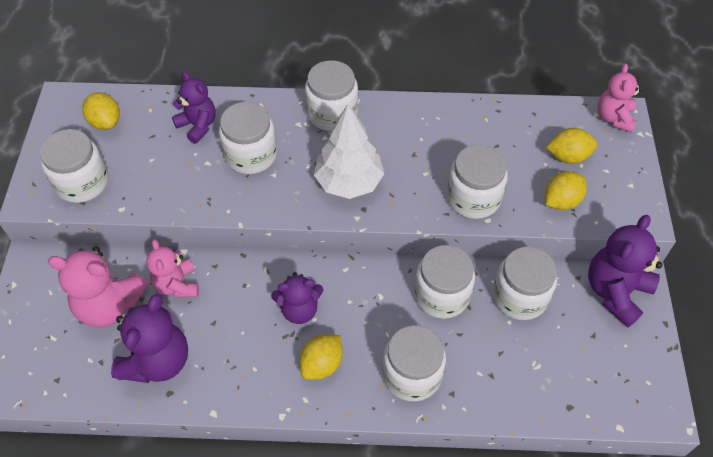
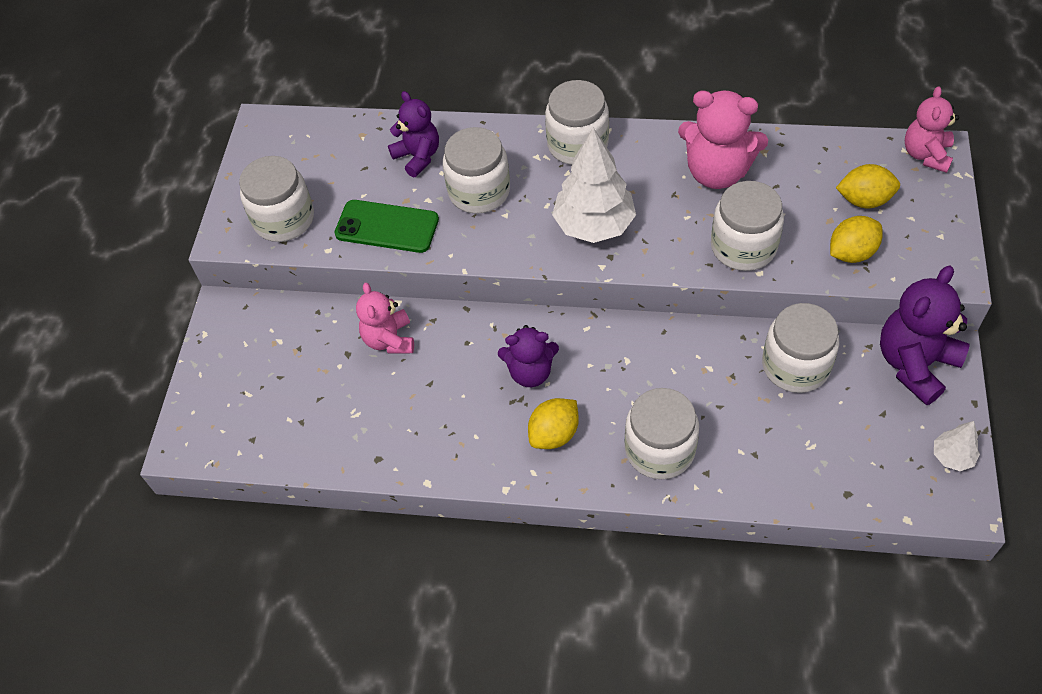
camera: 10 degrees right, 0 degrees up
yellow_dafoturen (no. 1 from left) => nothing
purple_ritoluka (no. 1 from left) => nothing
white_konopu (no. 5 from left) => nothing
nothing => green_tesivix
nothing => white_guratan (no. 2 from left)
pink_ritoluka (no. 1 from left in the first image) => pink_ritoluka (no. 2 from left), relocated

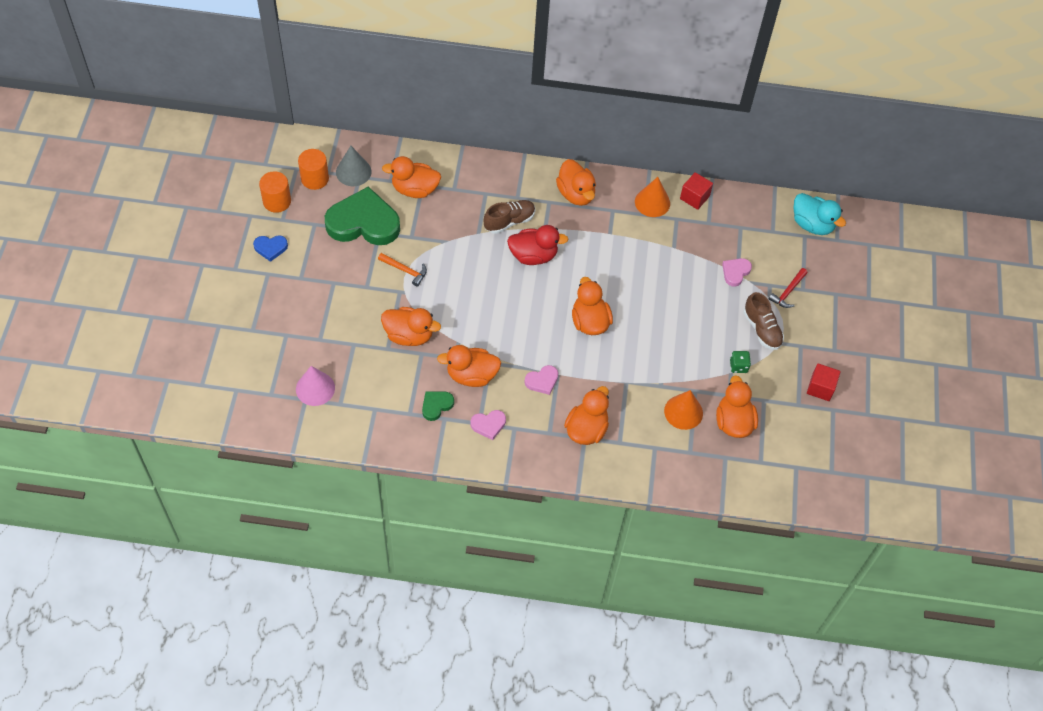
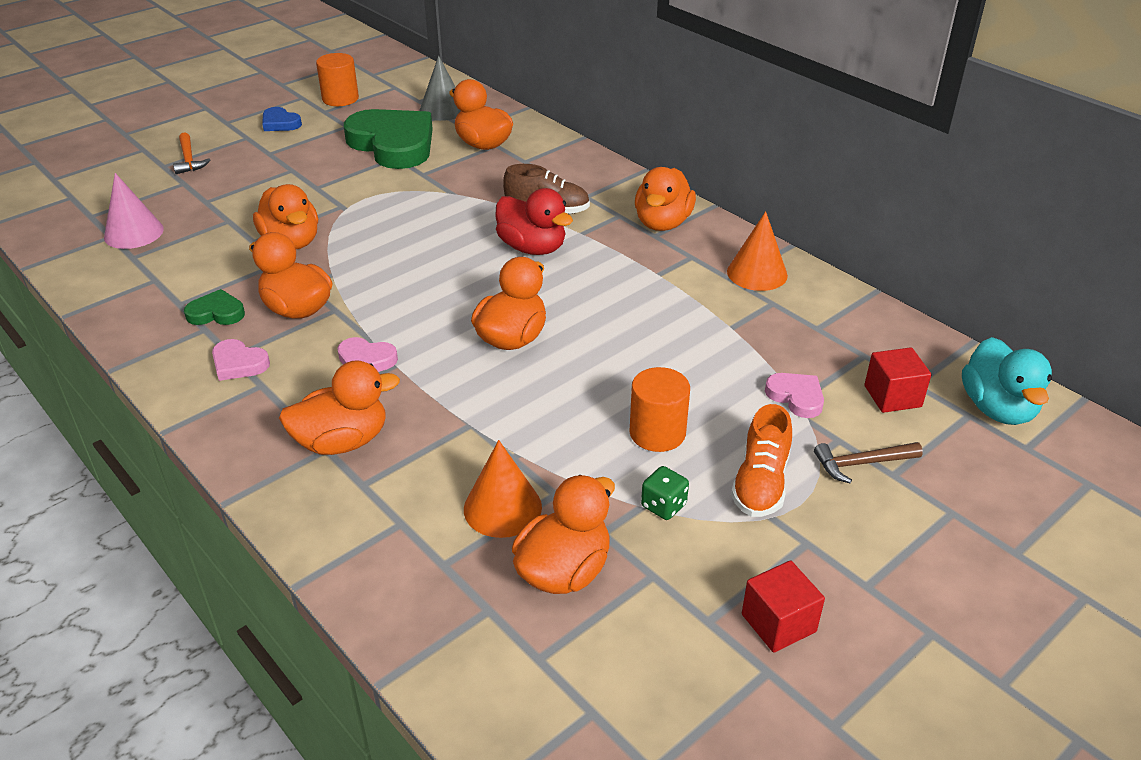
camera: 45 degrees right, 20 degrees down
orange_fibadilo (no. 2 from left), relocated
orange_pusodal, relocated
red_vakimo (no. 1 from left in the first image) => red_vakimo (no. 2 from left), relocated
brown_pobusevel (no. 2 from left) => orange_pobusevel
red_pusodal => brown_pusodal
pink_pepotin (no. 3 from left), 60 degrees clockwise

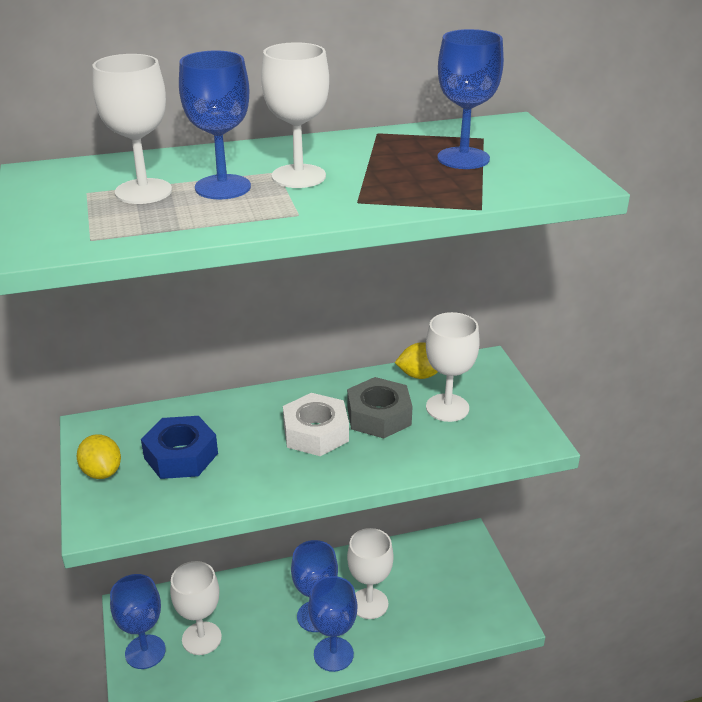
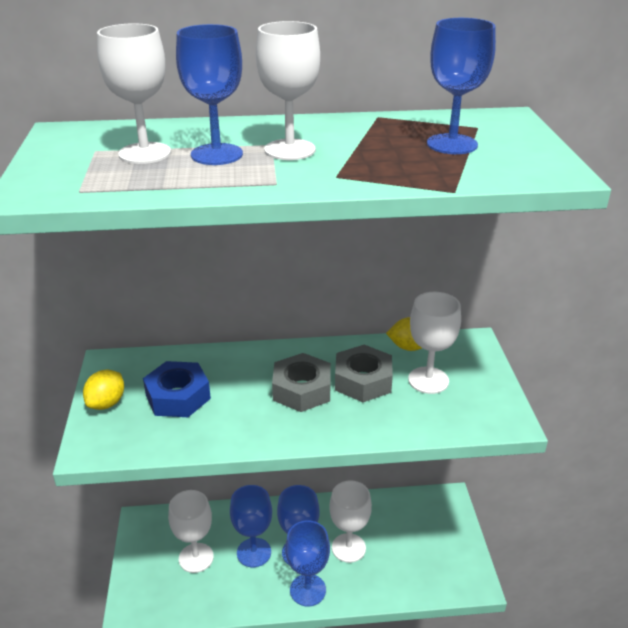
camera: 10 degrees right, 0 degrees up
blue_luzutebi (no. 1 from left in the first image) => blue_luzutebi (no. 2 from left), relocated
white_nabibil => grey_nabibil (no. 1 from left)
yellow_dafoturen (no. 1 from left), 45 degrees clockwise

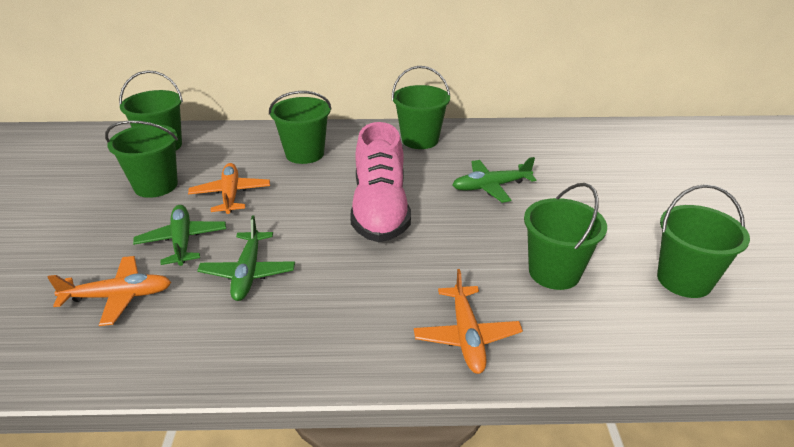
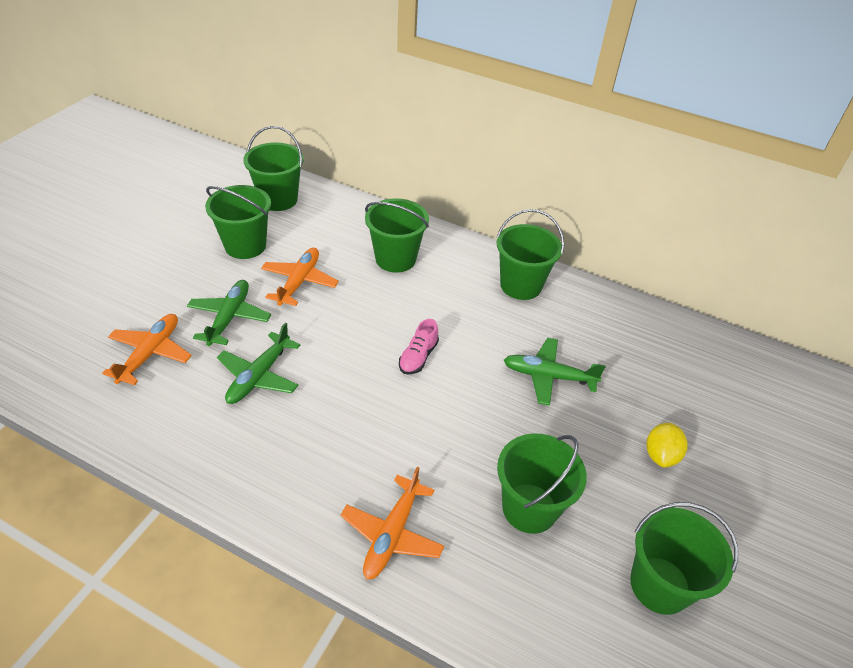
camera: 25 degrees right, 10 degrees up
nothing => yellow_dafoturen
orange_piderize (no. 1 from left), 90 degrees counterclockwise
pink_pobusevel, x0.42

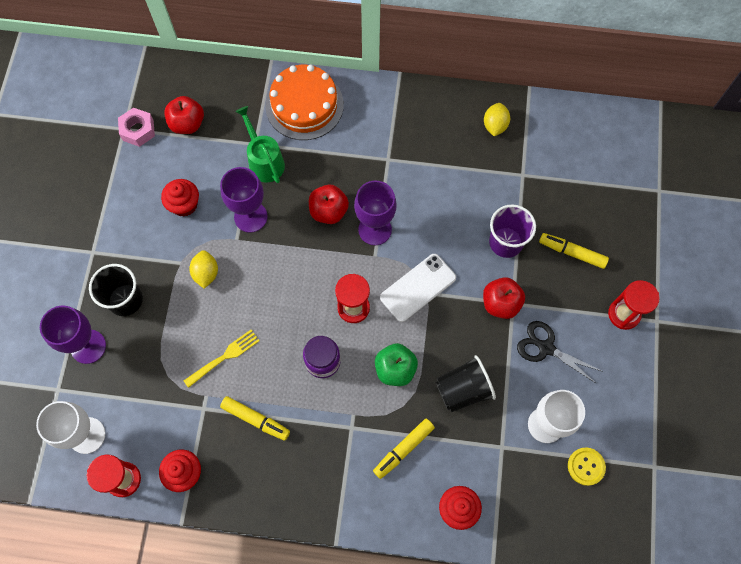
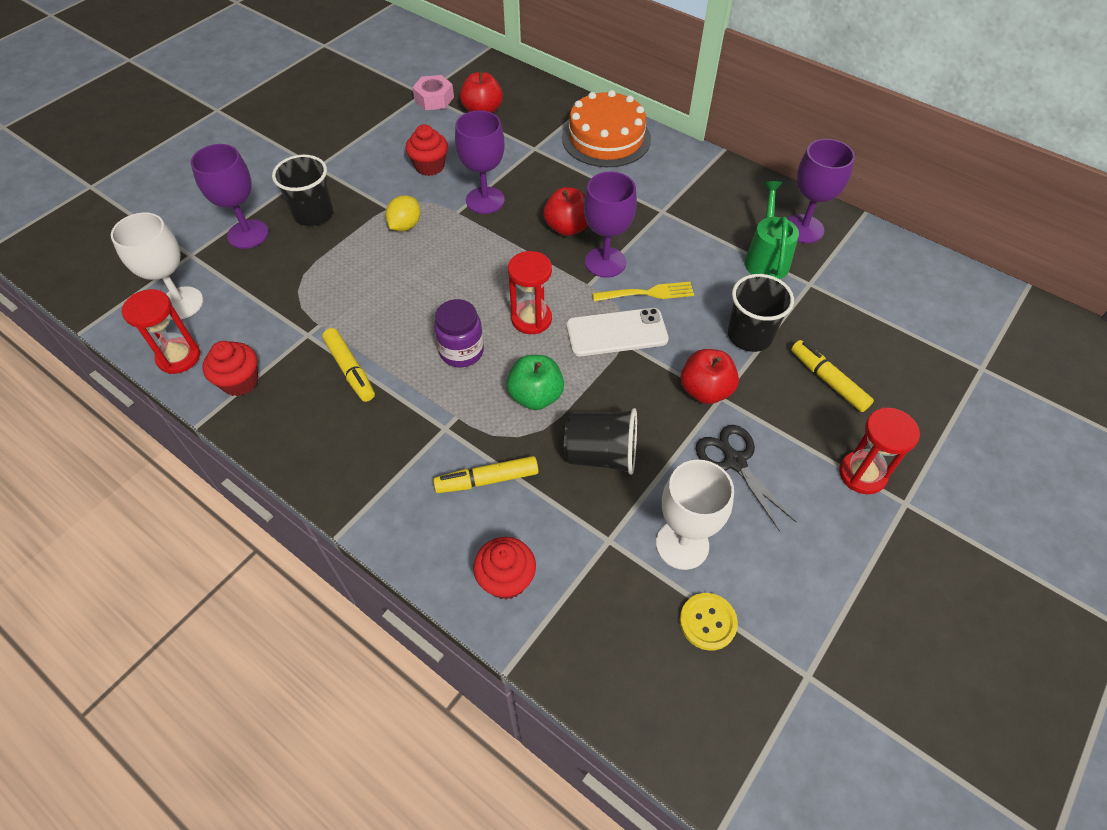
camera: 30 degrees right, 15 degrees down
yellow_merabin, relocated
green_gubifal, relocated
yellow_dafoturen (no. 2 from left) => purple_luzutebi (no. 4 from left)
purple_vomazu => black_vomazu (no. 3 from left)

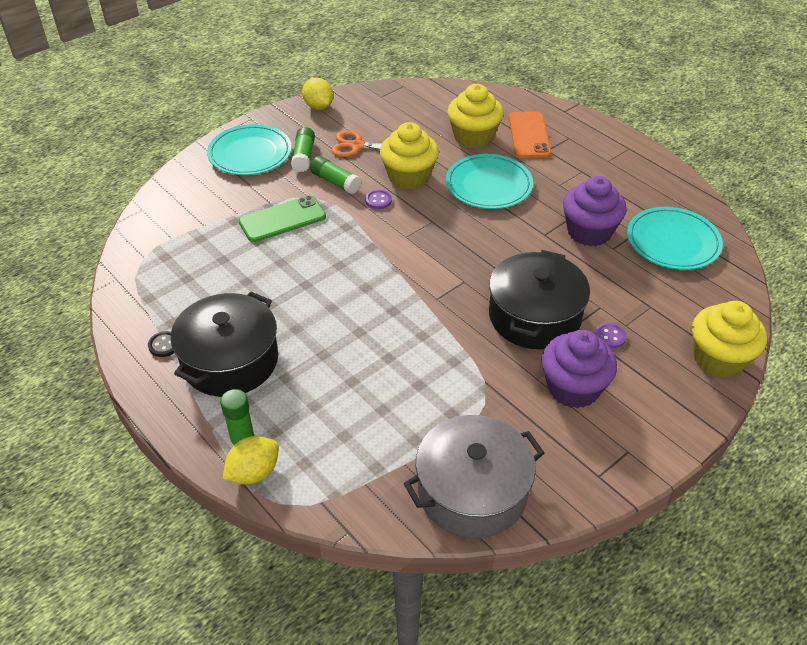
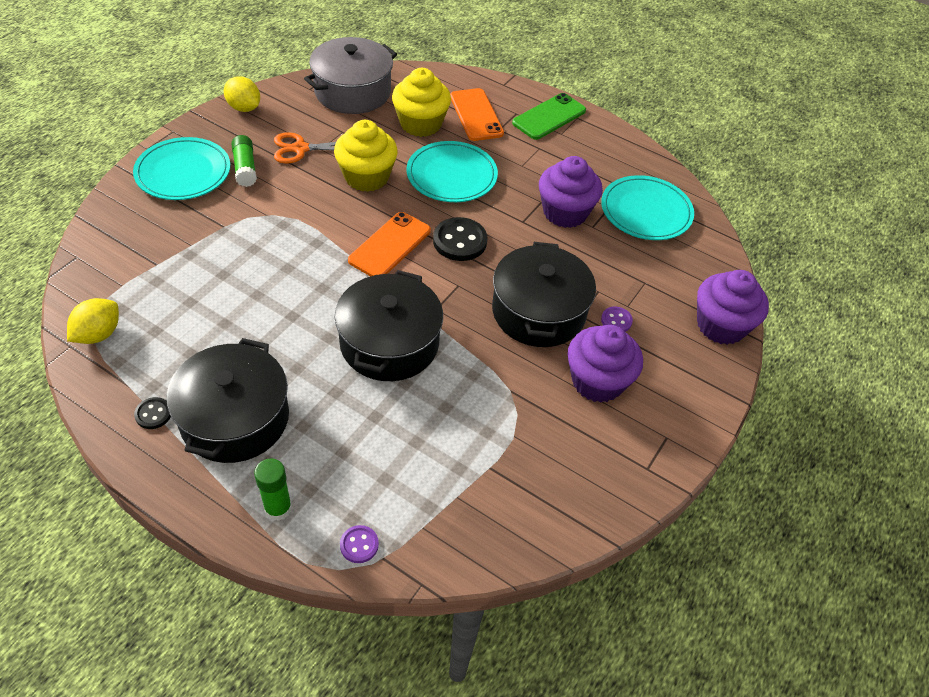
camera: 20 degrees left, 5 degrees up
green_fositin (no. 3 from left) => nothing
nothing => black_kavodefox (no. 2 from left)
nothing => orange_tesivix (no. 1 from left)
nothing => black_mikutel (no. 2 from left)
yellow_dafoturen (no. 1 from left), relocated
green_tesivix, relocated
purple_mikutel (no. 1 from left), relocated
grey_kavodefox, relocated
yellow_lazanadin (no. 3 from left) => purple_lazanadin (no. 3 from left)

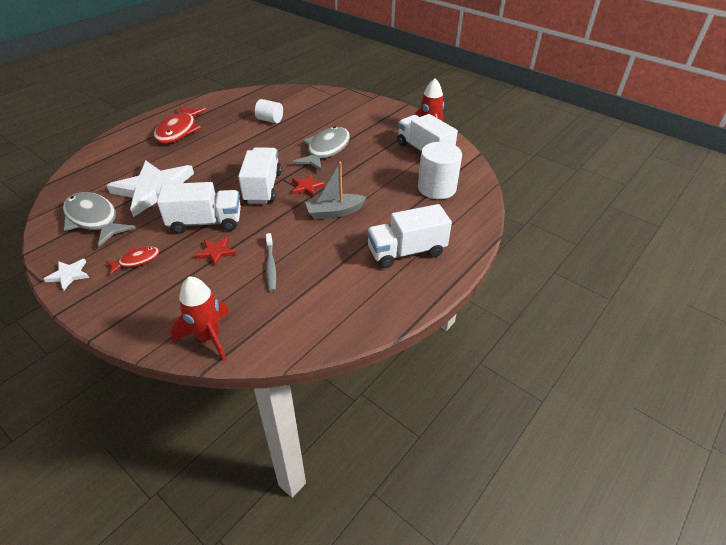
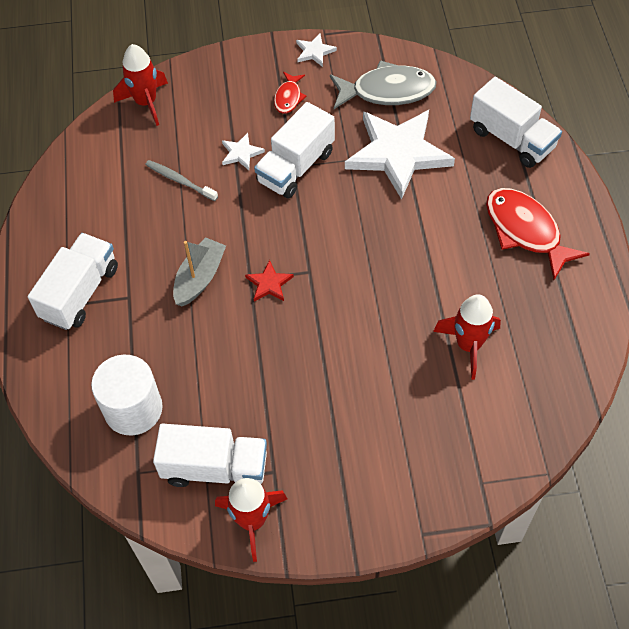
camera: 135 degrees right, 15 degrees up
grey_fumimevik (no. 2 from left) => nothing
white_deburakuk (no. 2 from left in the first image) => white_deburakuk (no. 4 from left), relocated
white_fibadilo (no. 1 from left) => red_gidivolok (no. 3 from left)
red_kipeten (no. 1 from left) => white_kipeten (no. 1 from left)

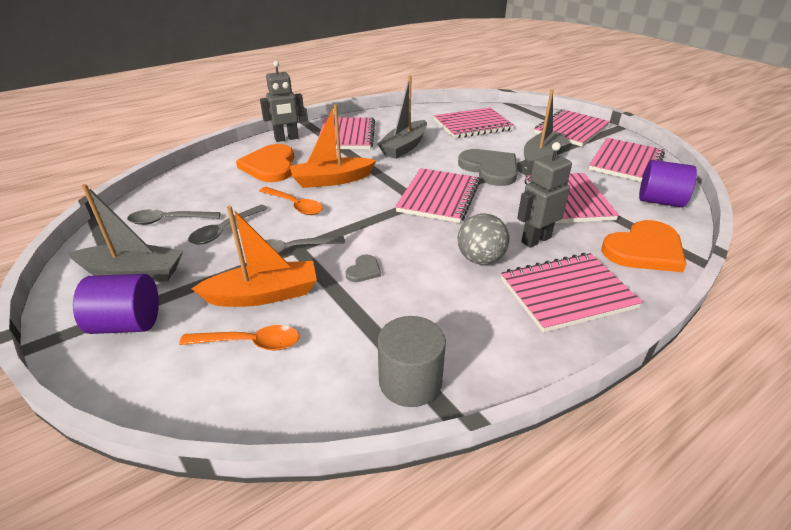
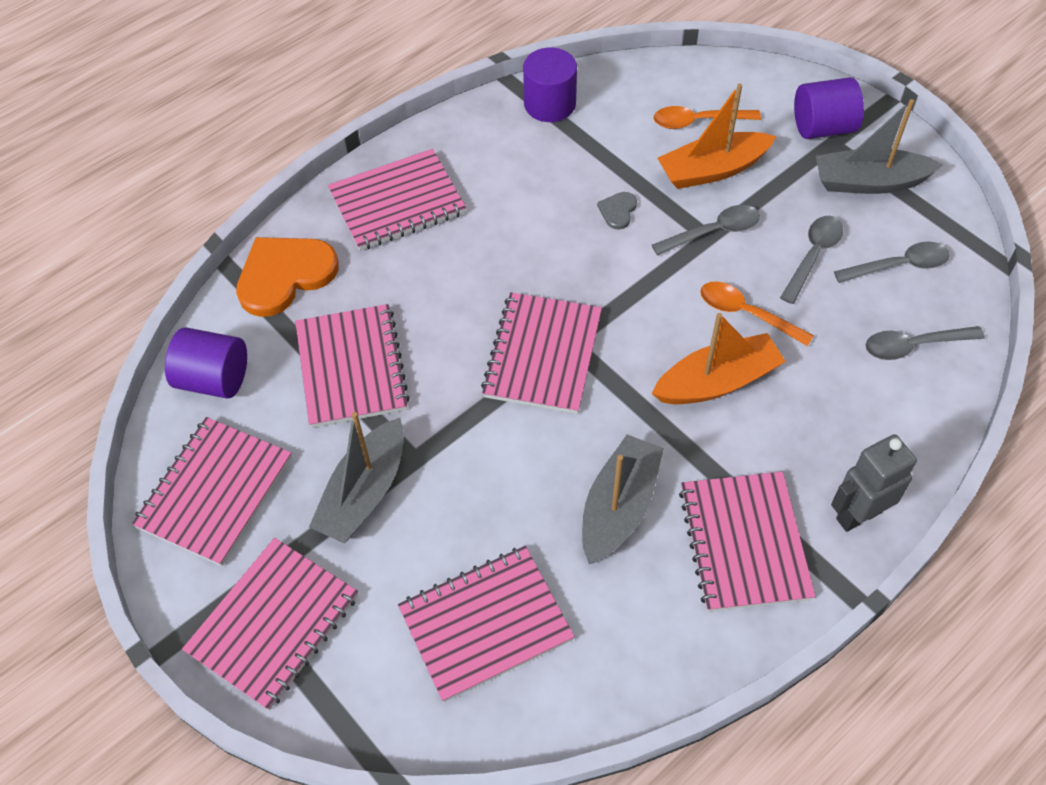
camera: 175 degrees right, 20 degrees up
orange_pepotin (no. 1 from left) => nothing
grey_pepotin (no. 2 from left) => nothing
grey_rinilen => nothing
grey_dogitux (no. 2 from left) => nothing
nothing => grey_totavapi (no. 4 from left)
grey_fibadilo => purple_fibadilo (no. 2 from left)

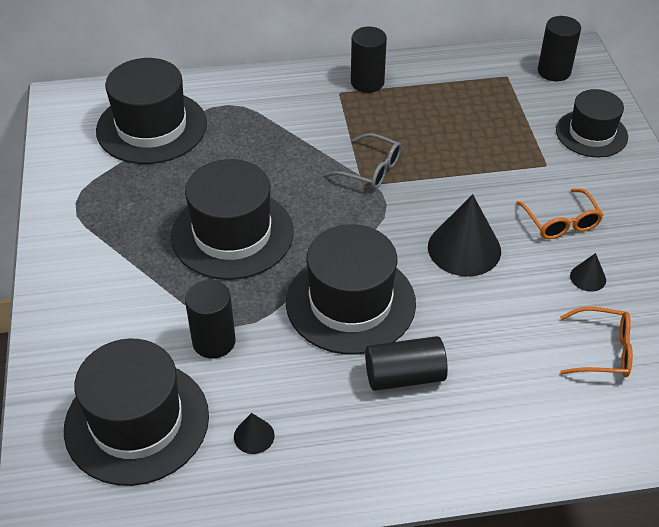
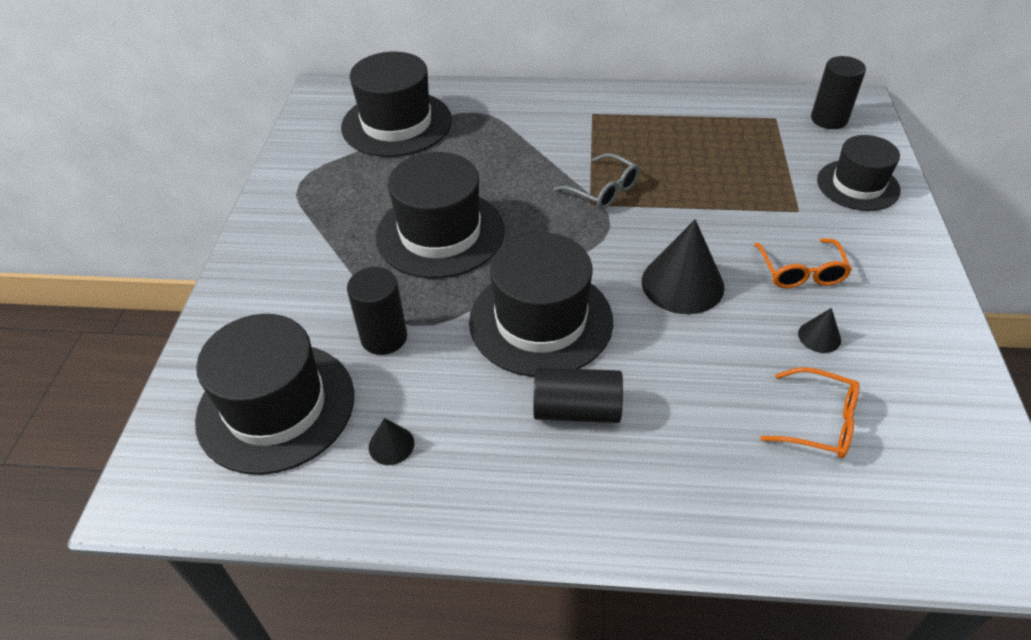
camera: 15 degrees right, 0 degrees up
black_fibadilo (no. 2 from left) => nothing

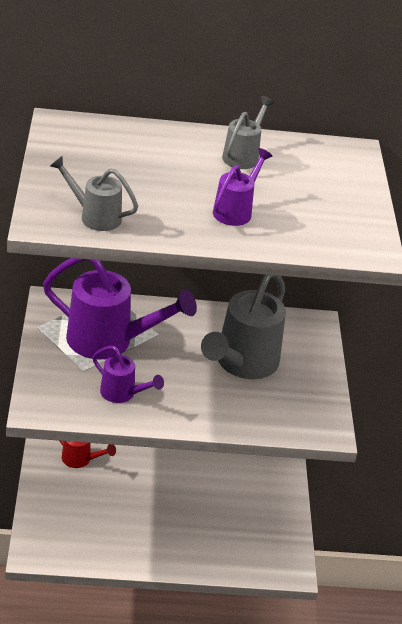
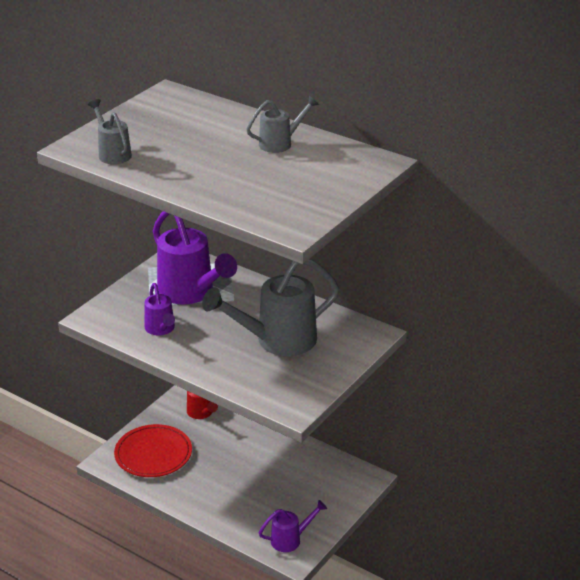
camera: 40 degrees right, 5 degrees down
nothing => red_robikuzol
purple_gubifal (no. 3 from left), relocated

